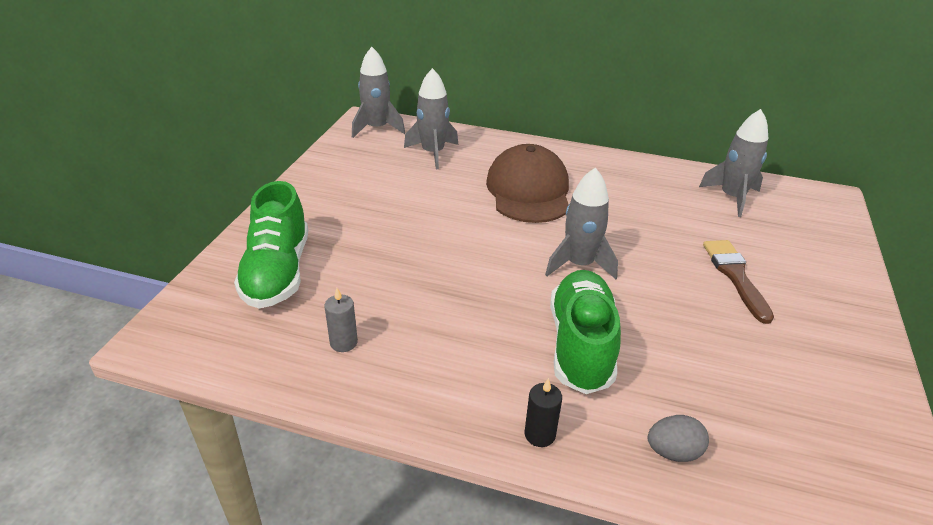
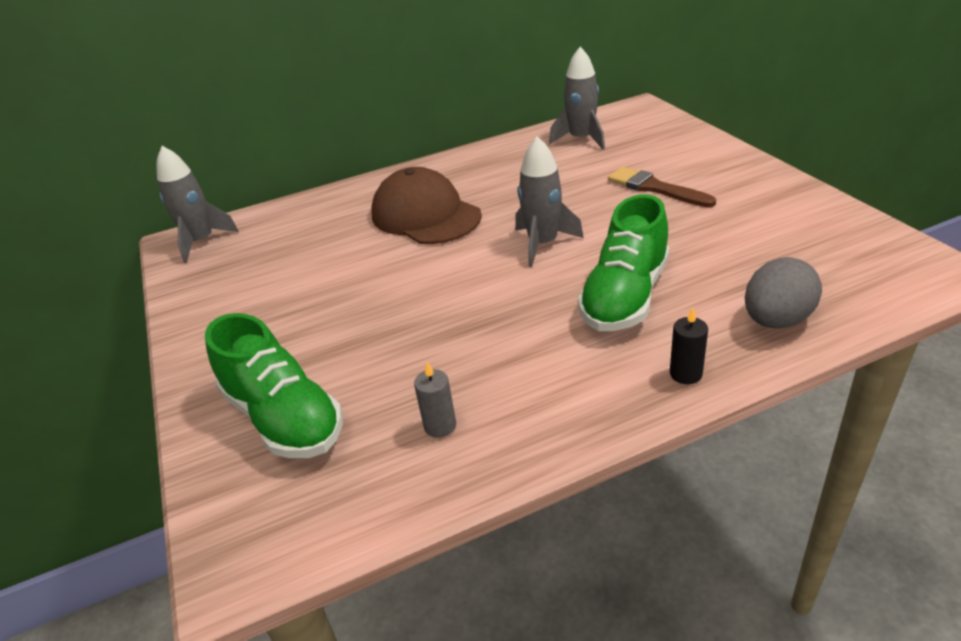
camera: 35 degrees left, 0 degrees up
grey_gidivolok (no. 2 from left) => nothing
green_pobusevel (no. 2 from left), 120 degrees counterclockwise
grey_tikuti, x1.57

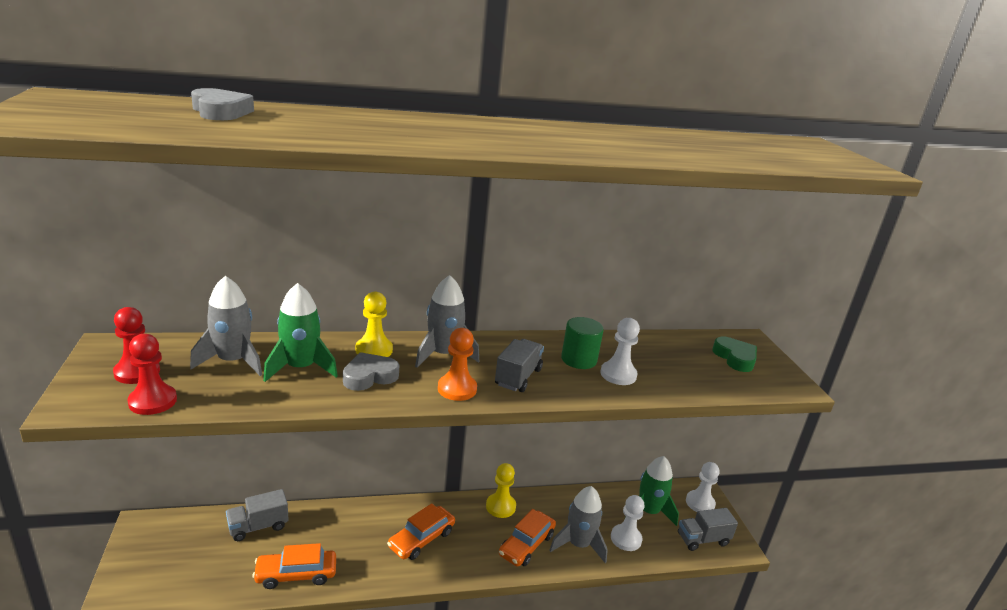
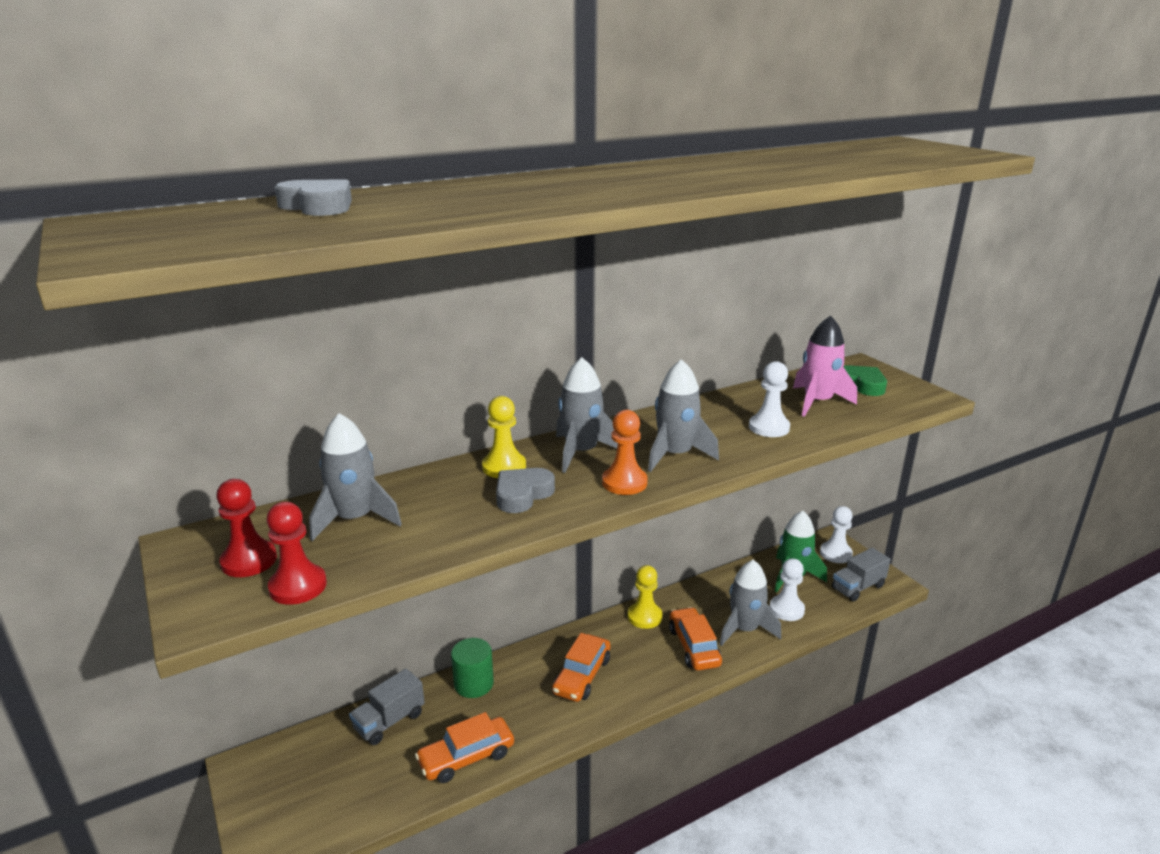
camera: 15 degrees left, 0 degrees up
green_gidivolok (no. 1 from left) => nothing
nothing => pink_gidivolok
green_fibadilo, relocated
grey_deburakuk (no. 2 from left) => grey_gidivolok (no. 3 from left)
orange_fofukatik (no. 3 from left), 150 degrees clockwise

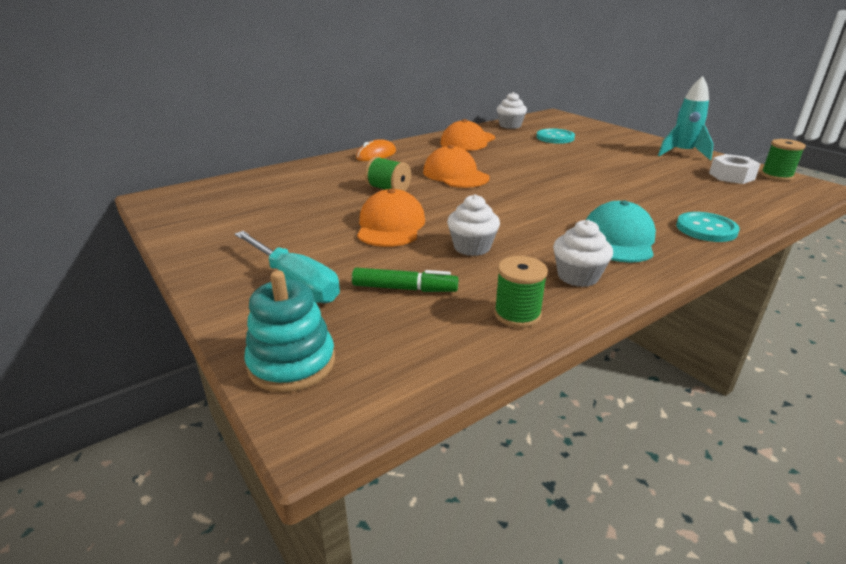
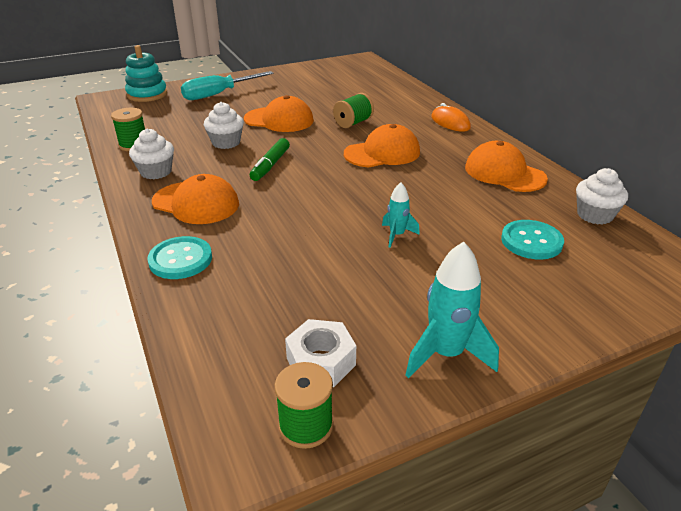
camera: 100 degrees right, 5 degrees up
nothing => turquoise_gidivolok (no. 1 from left)
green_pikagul, relocated
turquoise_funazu => orange_funazu (no. 1 from left)

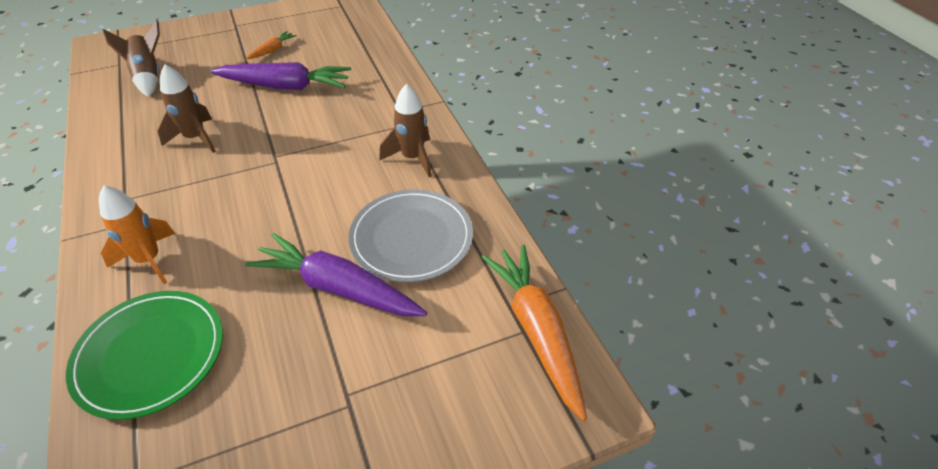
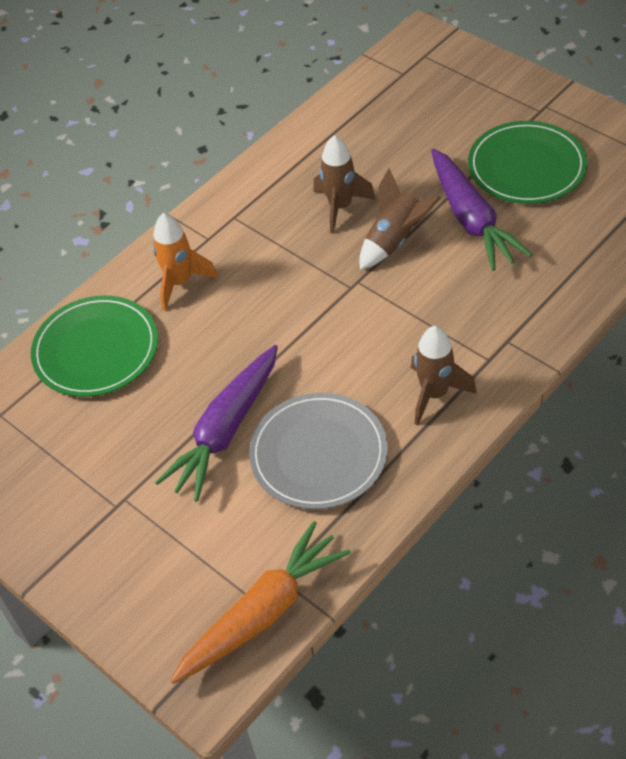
camera: 70 degrees right, 5 degrees up
brown_gidivolok (no. 1 from left in the first image) => brown_gidivolok (no. 2 from left), relocated
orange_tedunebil (no. 1 from left) => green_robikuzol (no. 2 from left)
purple_tedunebil (no. 2 from left in the first image) => purple_tedunebil (no. 1 from left), 150 degrees counterclockwise

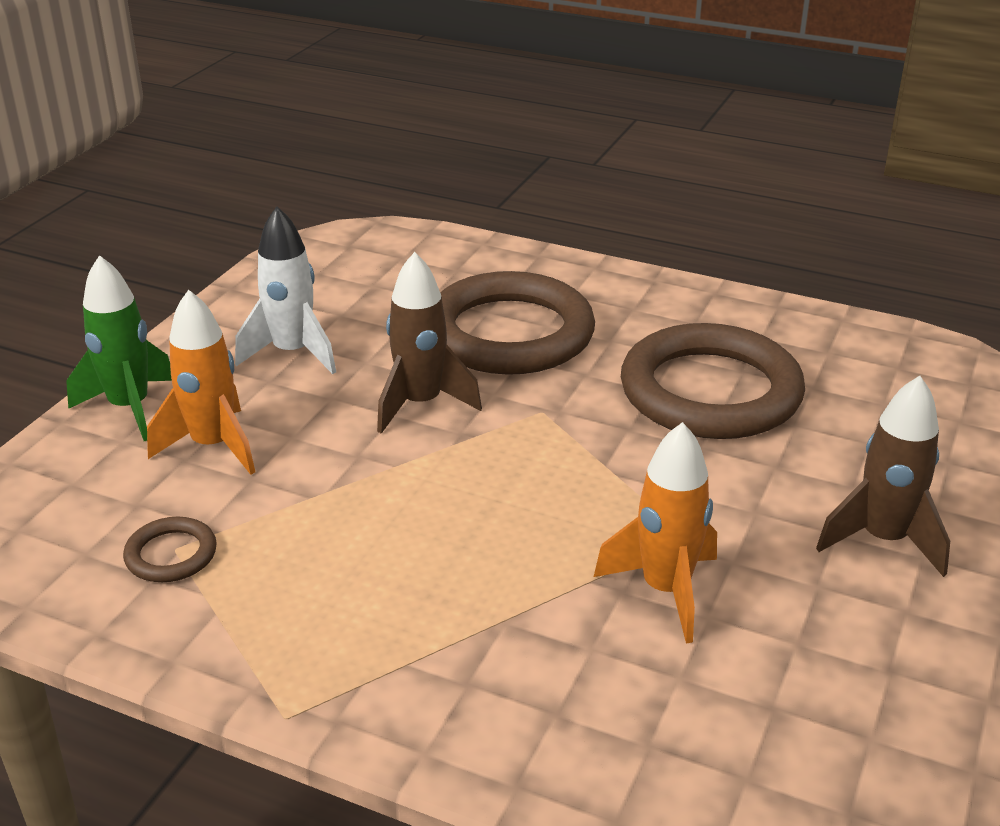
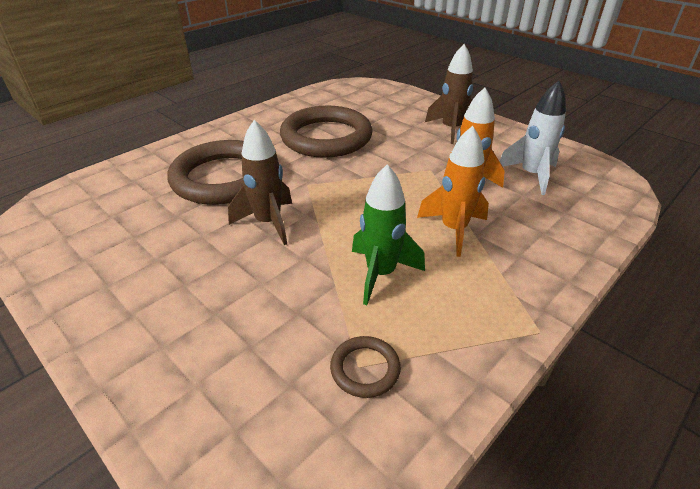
camera: 70 degrees left, 5 degrees up
green_gidivolok, relocated
orange_gidivolok (no. 1 from left), relocated
white_gidivolok, relocated

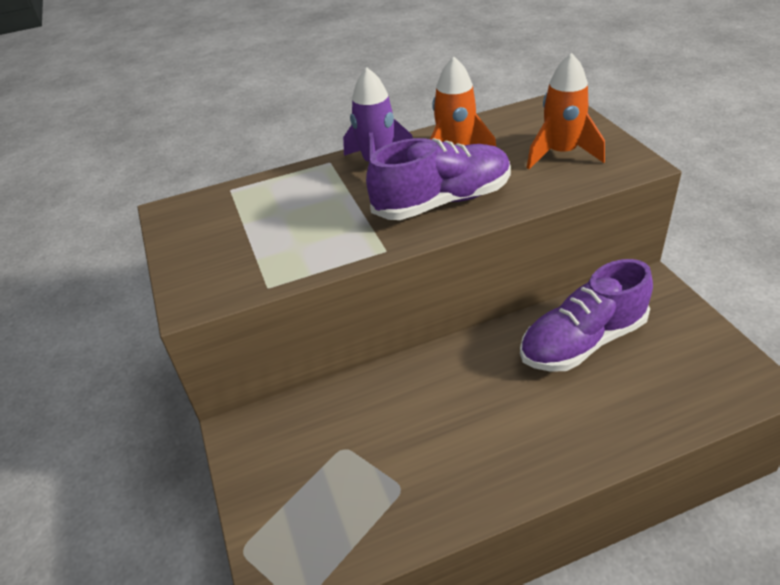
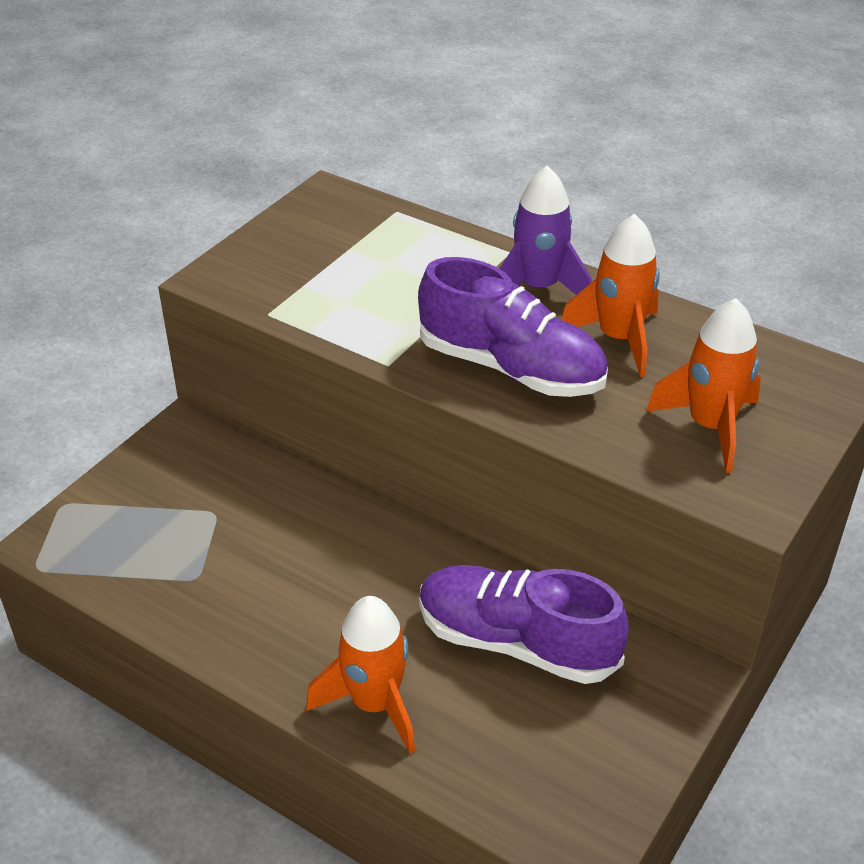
camera: 50 degrees right, 0 degrees up
nothing => orange_gidivolok (no. 1 from left)

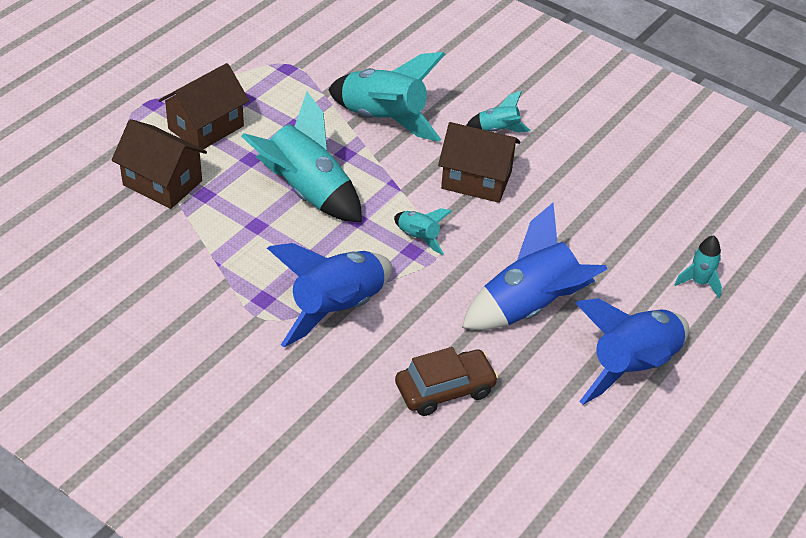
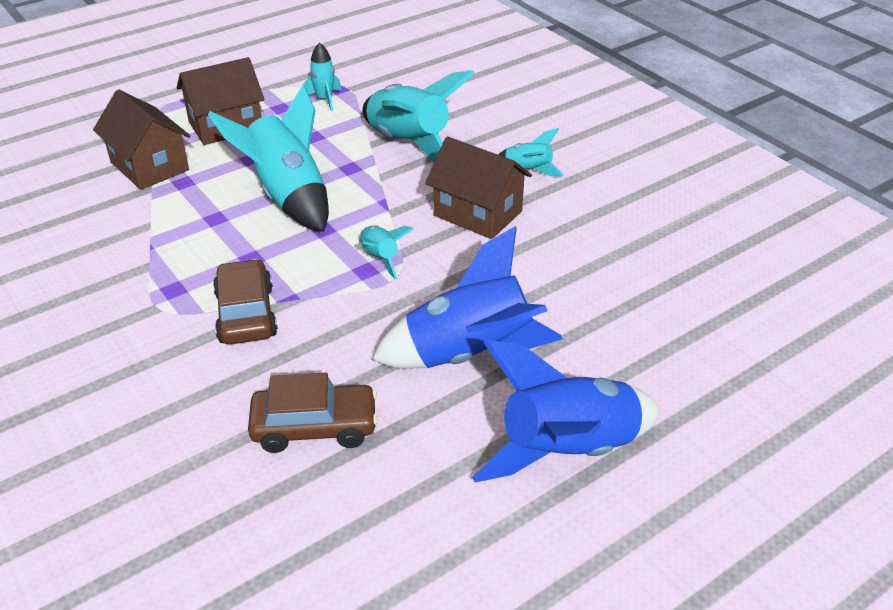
camera: 20 degrees right, 5 degrees down
turquoise_gidivolok (no. 5 from left in the first image) => turquoise_gidivolok (no. 2 from left), relocated
blue_gidivolok (no. 1 from left) => brown_fofukatik (no. 1 from left)

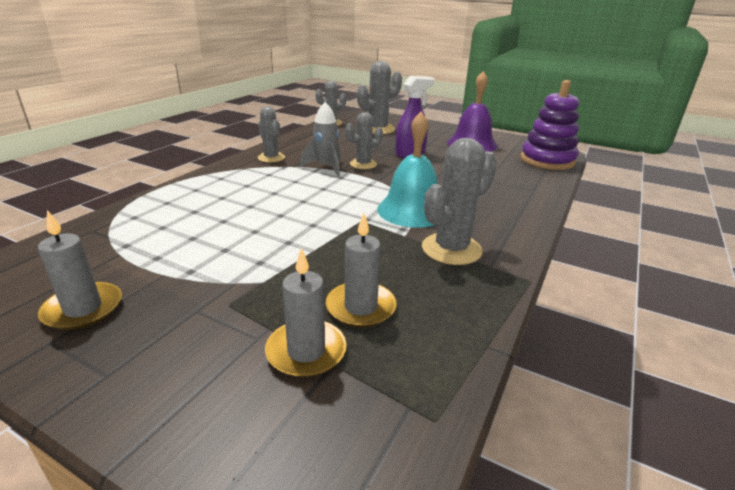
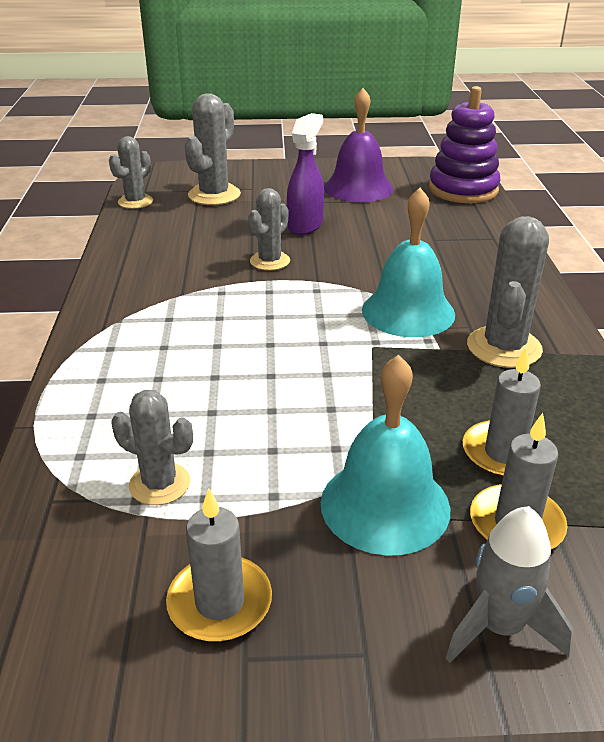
camera: 30 degrees left, 5 degrees up
nothing => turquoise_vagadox (no. 1 from left)
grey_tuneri (no. 1 from left in the first image) => grey_tuneri (no. 2 from left), relocated
grey_gidivolok, relocated

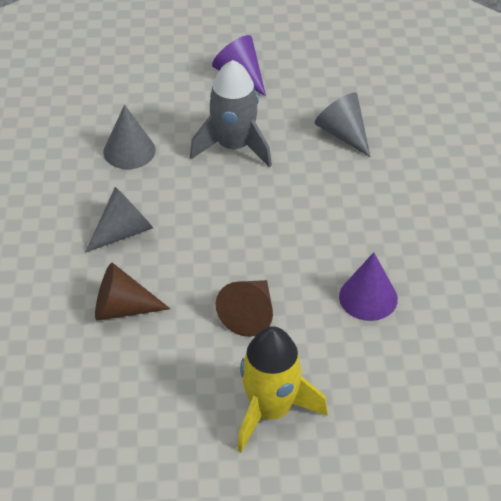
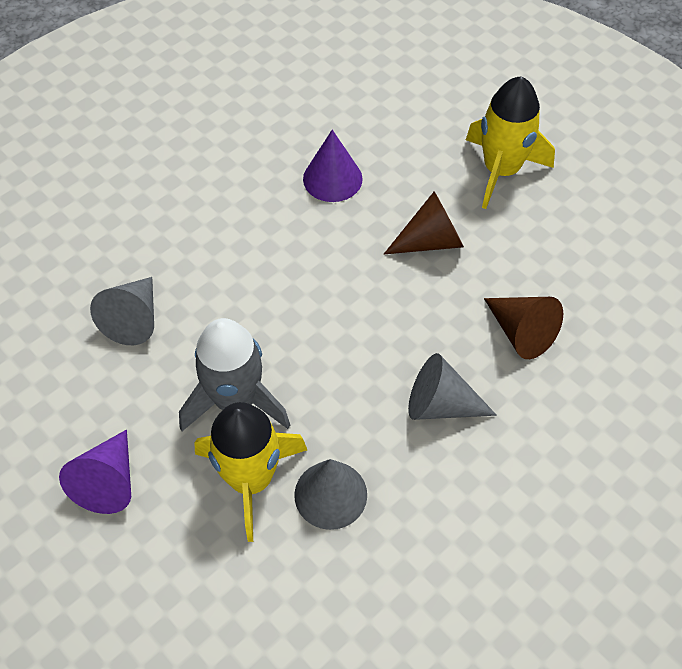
camera: 130 degrees left, 10 degrees up
nothing => yellow_gidivolok (no. 1 from left)

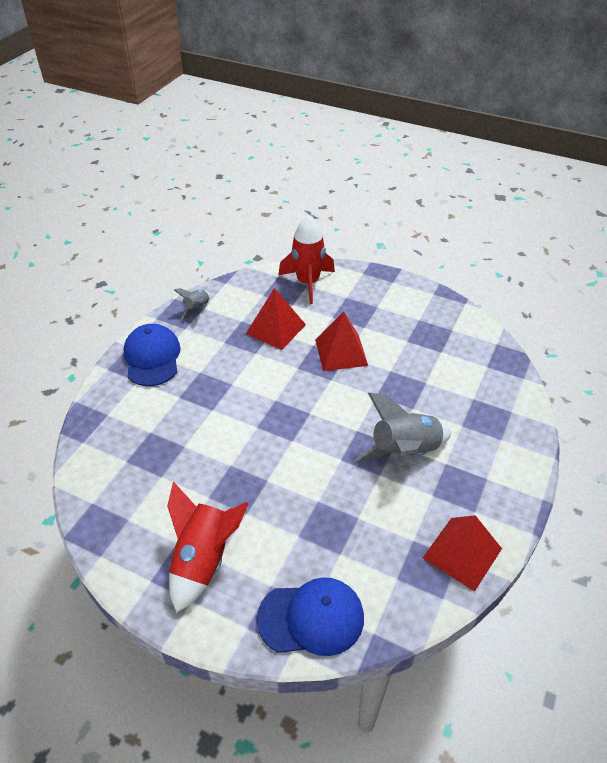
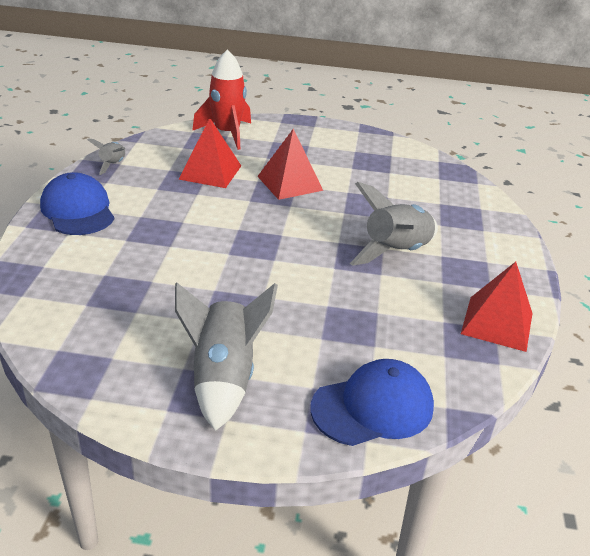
camera: 20 degrees left, 10 degrees down
red_gidivolok (no. 1 from left) => grey_gidivolok (no. 2 from left)

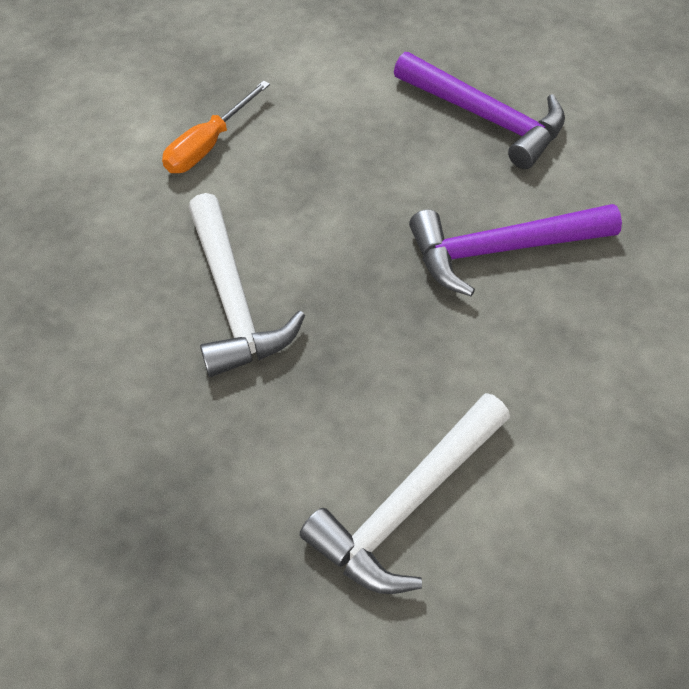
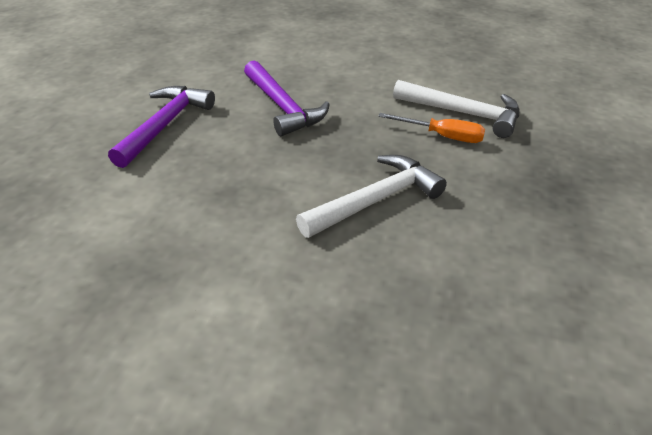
camera: 110 degrees left, 15 degrees down
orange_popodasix, relocated

